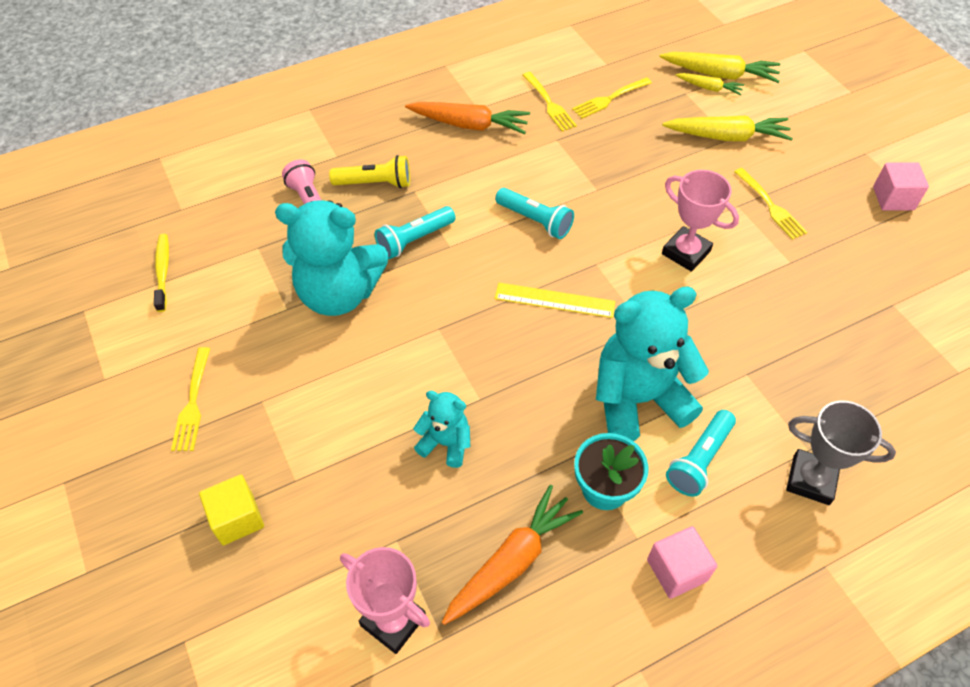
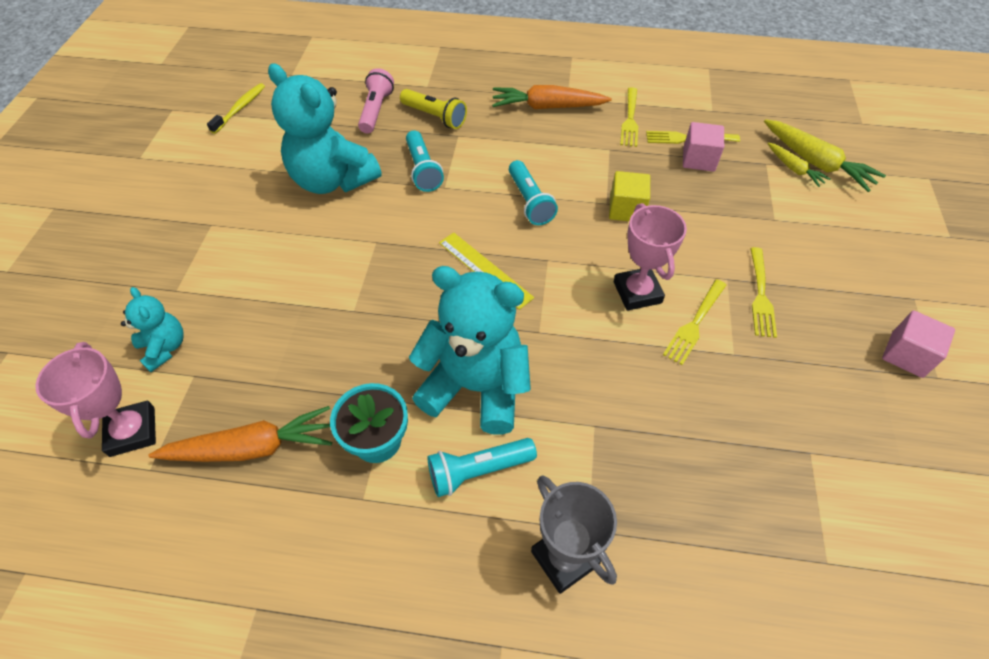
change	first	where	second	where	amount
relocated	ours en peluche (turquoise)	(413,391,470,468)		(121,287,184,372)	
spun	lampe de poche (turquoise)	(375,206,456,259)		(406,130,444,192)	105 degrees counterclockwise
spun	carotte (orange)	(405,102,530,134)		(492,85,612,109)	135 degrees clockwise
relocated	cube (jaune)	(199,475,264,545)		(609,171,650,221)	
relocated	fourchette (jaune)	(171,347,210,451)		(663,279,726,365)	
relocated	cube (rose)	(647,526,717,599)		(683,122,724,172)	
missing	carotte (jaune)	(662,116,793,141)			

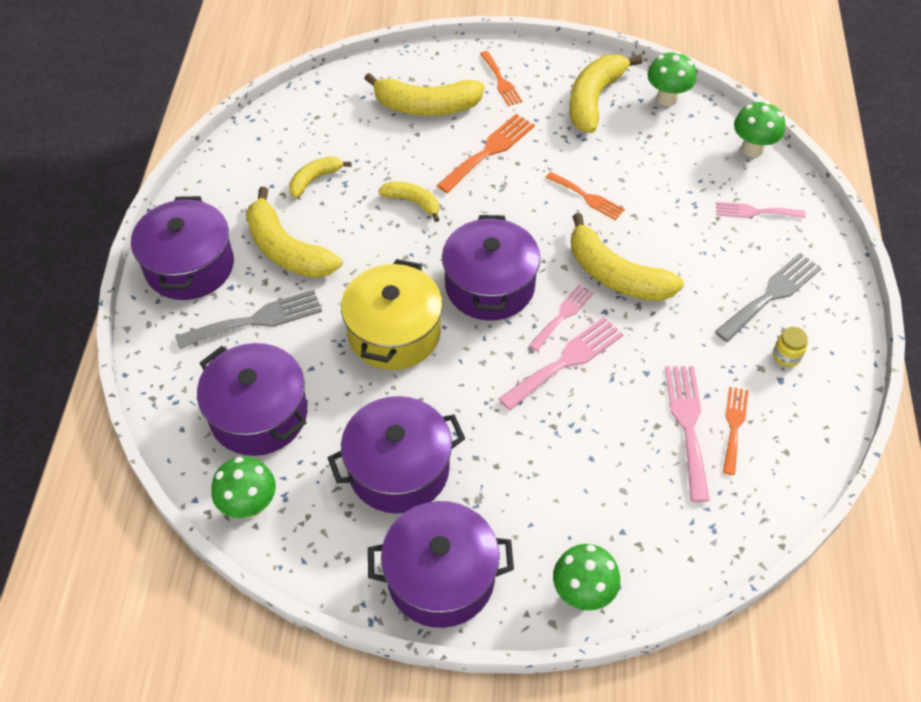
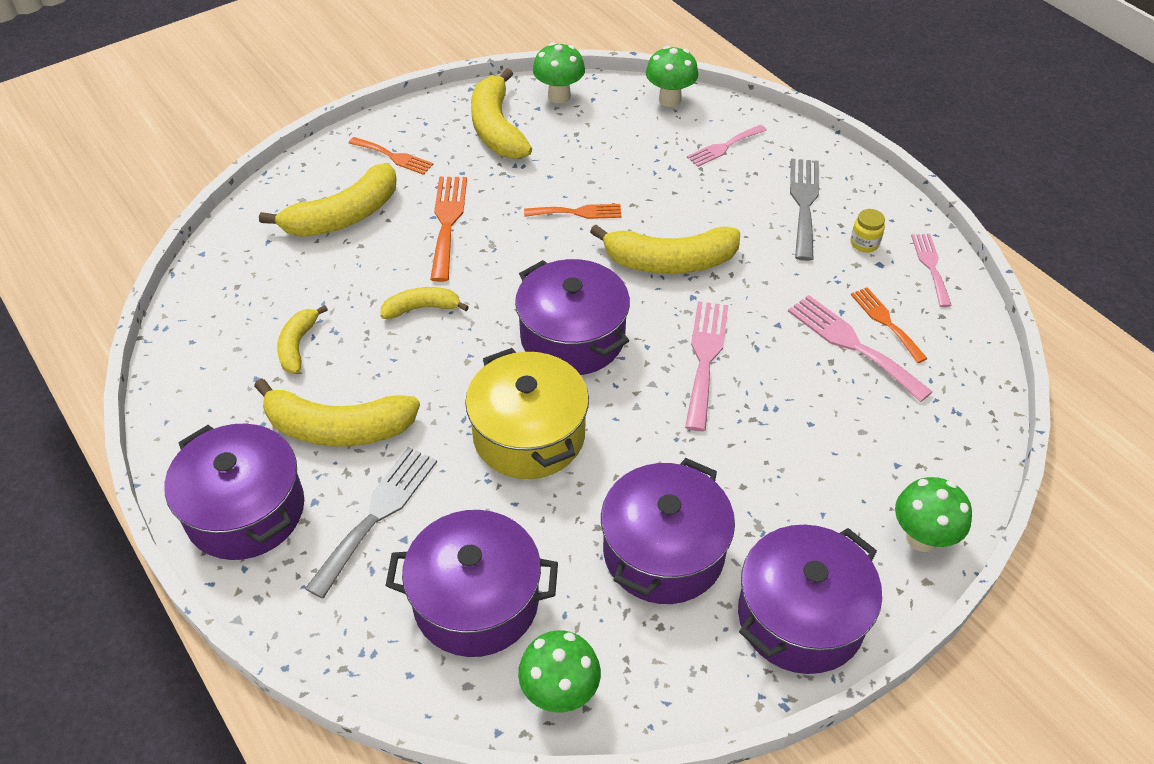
change	first	where	second	where	amount
relocated	fourchette (rose)	(529,284,594,351)		(911,234,952,307)	

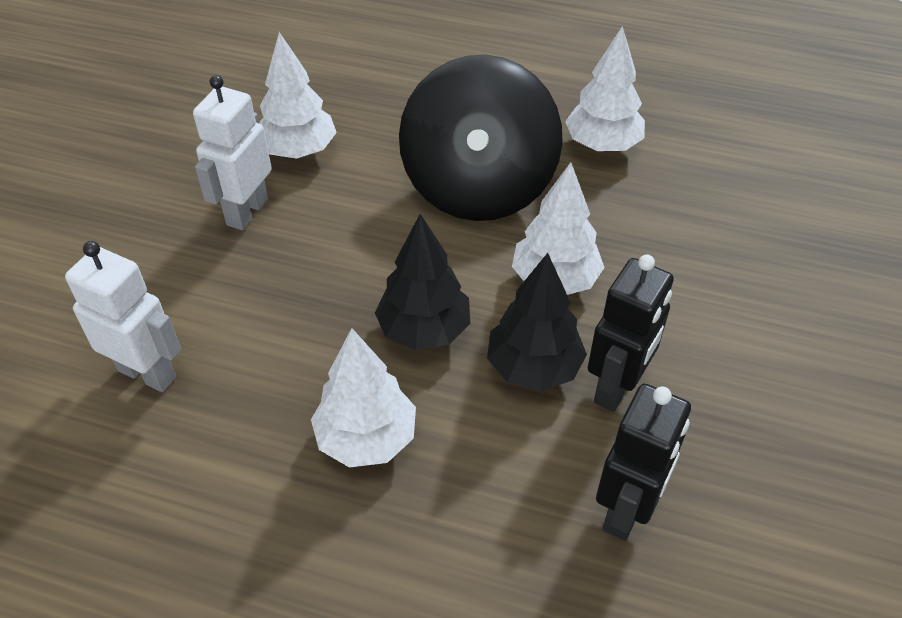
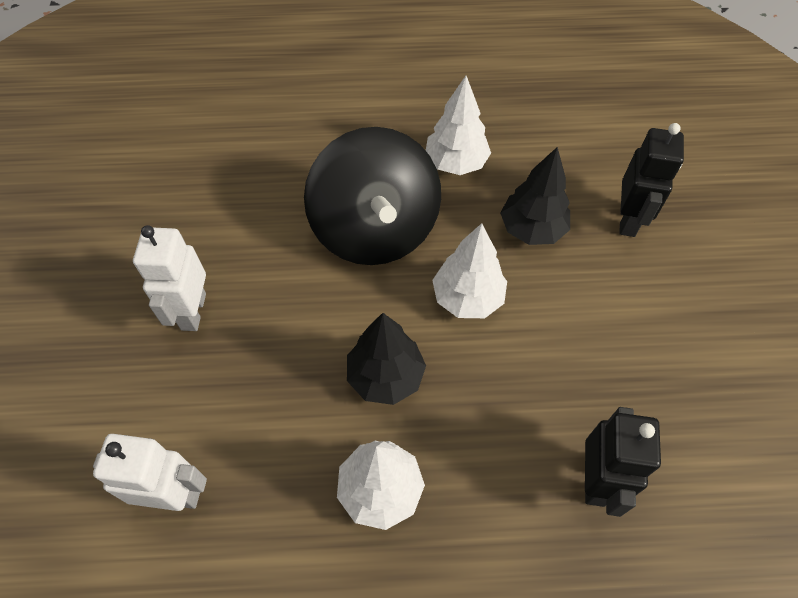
change	first	where	second	where	amount
relocated	arbre (noir)	(487,253,587,391)		(500,147,570,245)	
relocated	robot (noir)	(588,255,674,412)		(619,123,684,237)	
missing	arbre (blanc)	(259,32,337,159)			

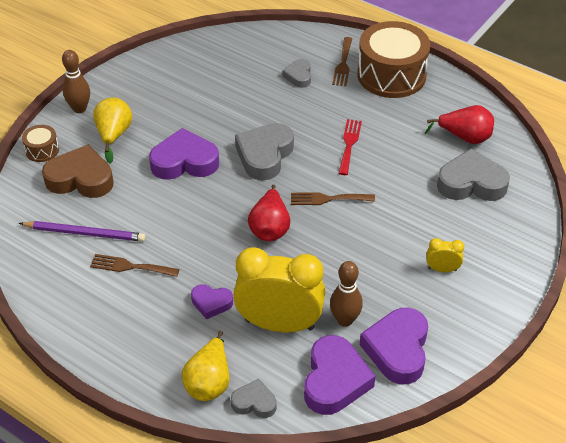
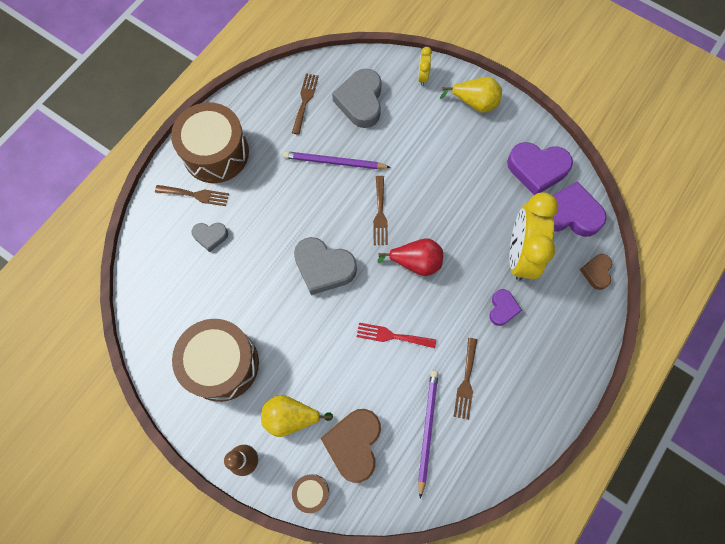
change	first	where	second	where	amount
appeared			tambour (marron)	(172,319,259,402)	
appeared			crayon (violet)	(283,151,391,169)	
exchanged	poire (rouge)	(425,105,494,144)	fourchette (marron)	(292,73,319,135)	
relocated	fourchette (rouge)	(338,119,362,175)		(357,323,436,348)	
relocated	réveil (jaune)	(427,238,464,272)		(418,47,432,86)	
relocated	poire (jaune)	(182,331,230,401)		(440,77,502,113)	
colour	cœur (gris)	(231,379,277,418)	cœur (marron)	(580,254,612,290)	
missing	cœur (violet)	(149,128,219,180)			
missing	quille (marron)	(330,261,363,327)			

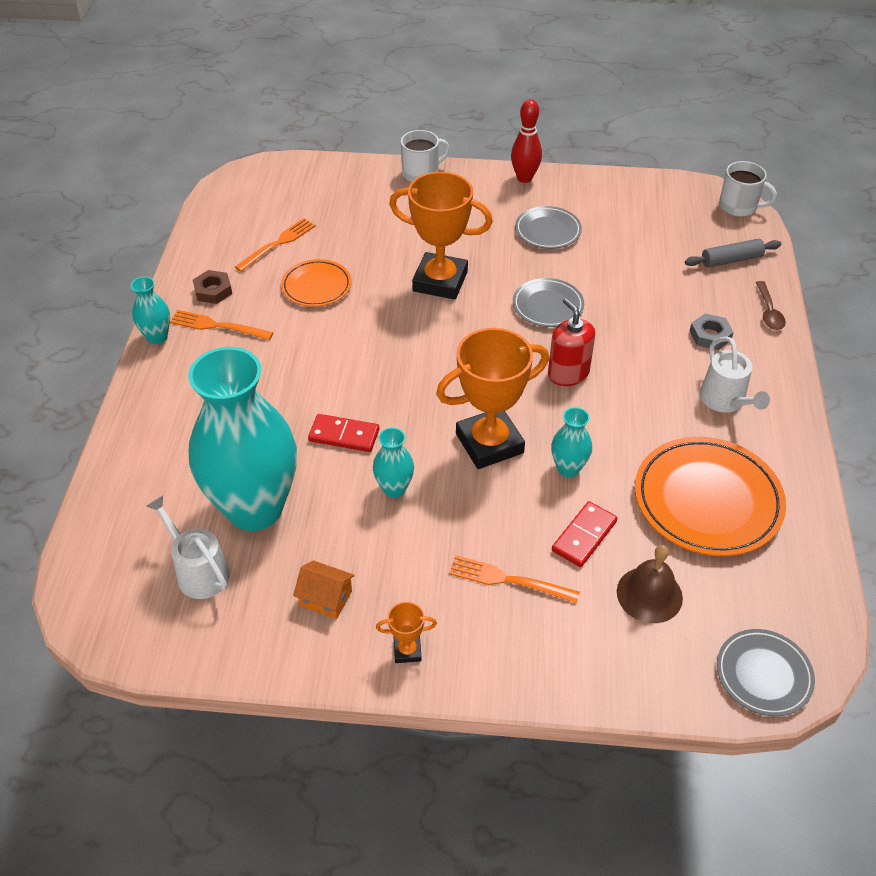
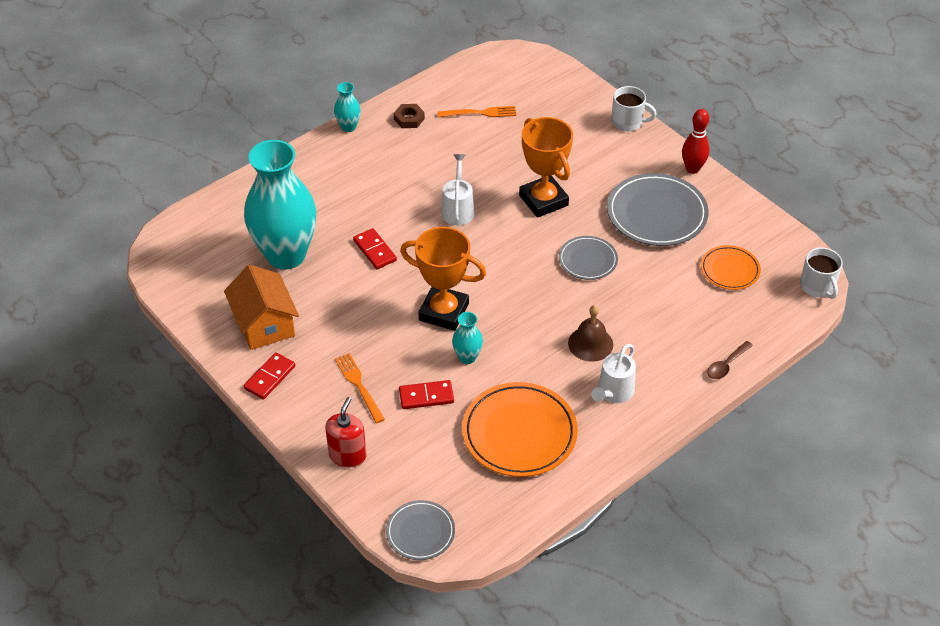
change	first	where	second	where	amount
size	maison (orange)	(293,560,355,619)		(224,265,299,350)	x1.93
exchanged	trophée (orange)	(376,602,437,663)	domino (rouge)	(244,352,295,399)	
relocated	distributeur de savon (rouge)	(548,298,595,386)		(325,397,367,467)	
relocated	arrosoir (blanc)	(146,496,230,599)		(441,154,474,225)	
relocated	cloche (marron)	(617,545,683,623)		(568,305,613,362)	
size	assiette (gris)	(515,206,582,249)		(607,173,709,246)	x1.76
relocated	assiette (orange)	(281,259,352,307)		(701,245,761,290)	
missing	fourchette (orange)	(170,310,273,340)			
missing	vase (turquoise)	(373,428,414,498)			
missing	rouleau à pâtisserie (gris)	(685,239,781,268)			
missing	écrou (gris)	(690,313,734,350)			

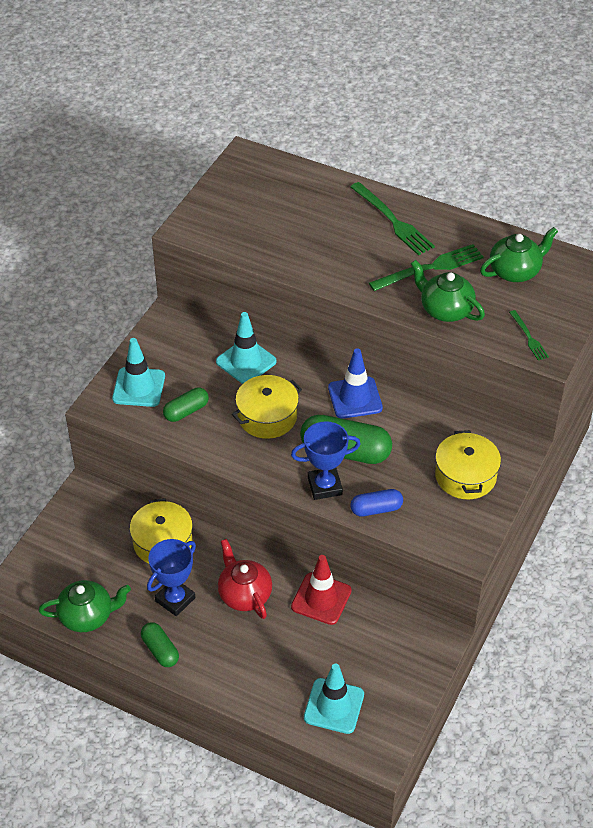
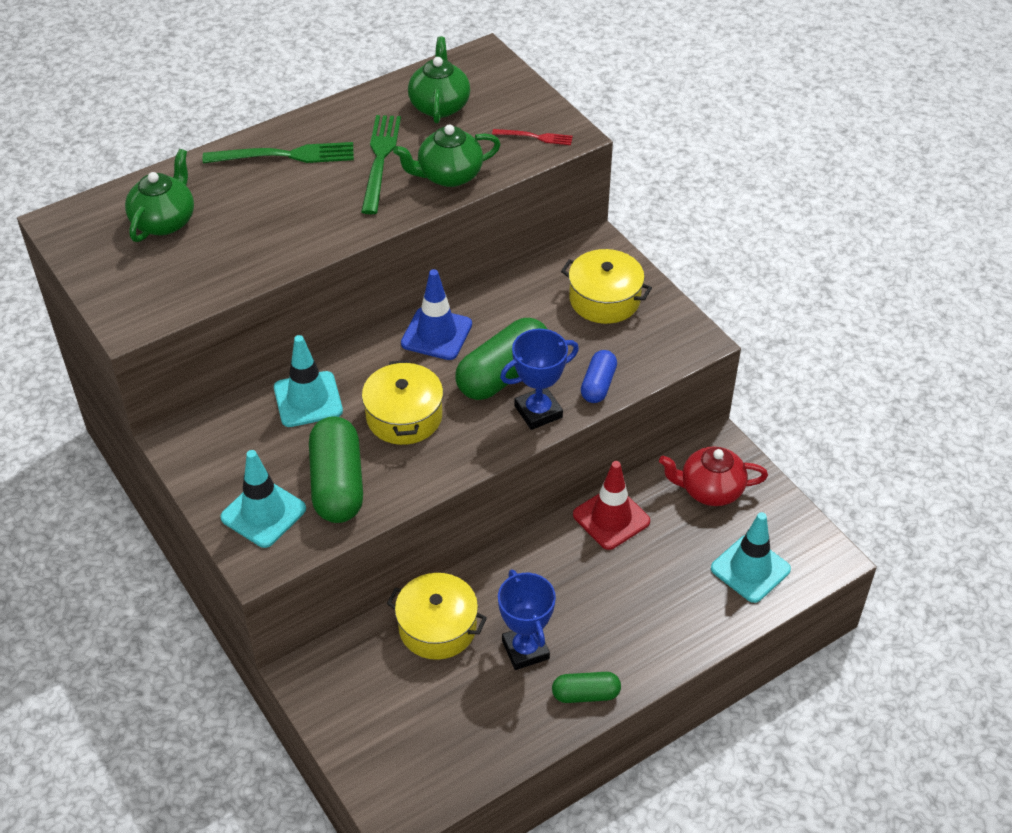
change	first	where	second	where	amount
relocated	théière (vert)	(39,580,131,632)		(125,149,194,242)	
size	gélule (vert)	(163,387,209,422)		(309,416,363,523)	x1.79
colour	fourchette (vert)	(509,310,549,360)	fourchette (rouge)	(492,129,573,145)	
spun	trophée (bleu)	(291,421,361,500)		(500,329,579,430)	45 degrees clockwise
relocated	théière (rouge)	(218,539,272,619)		(659,446,768,506)	

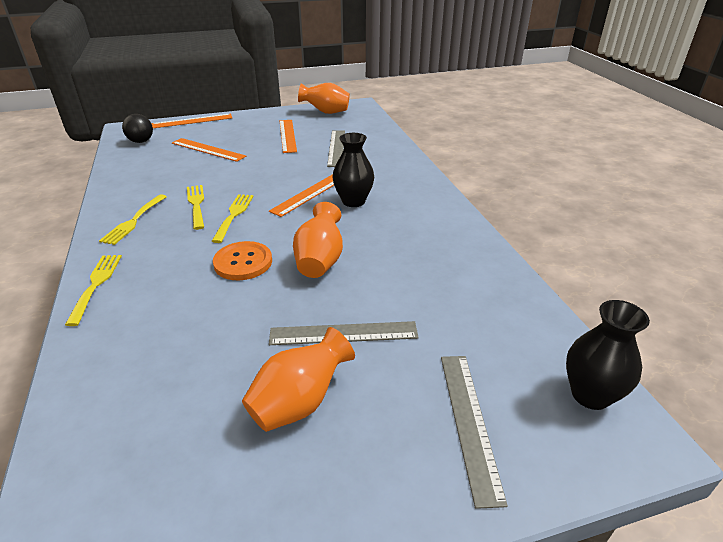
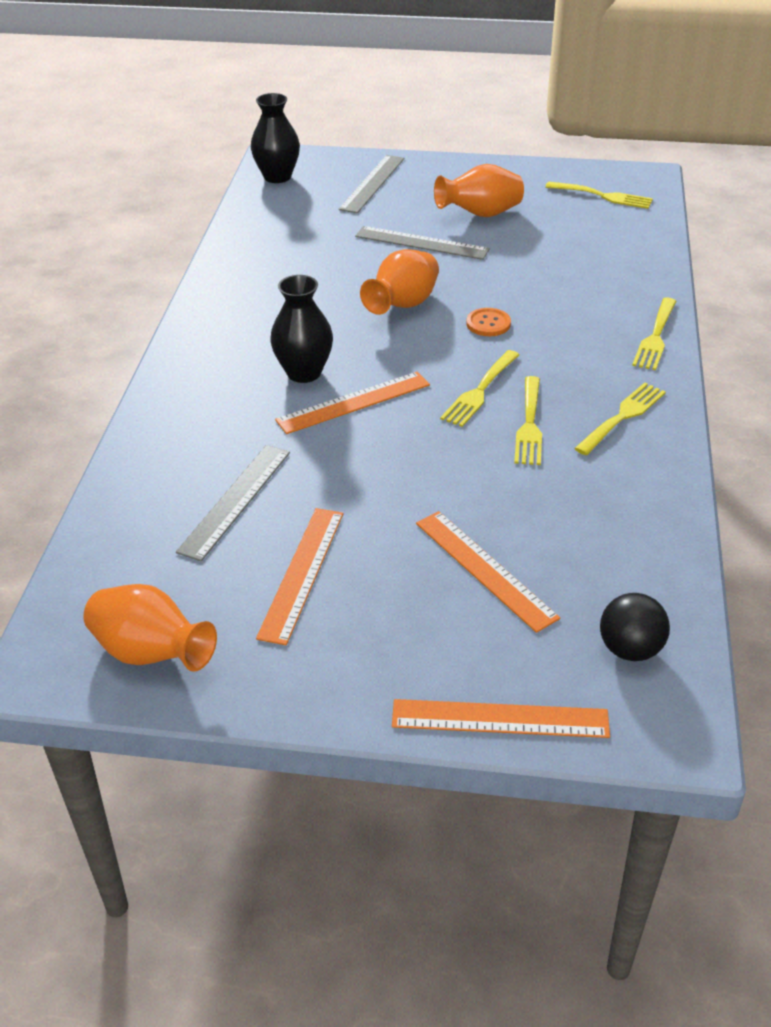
change	first	where	second	where	amount
size	bouton (orange)	(213,241,272,280)		(466,308,511,336)	x0.64
appeared			fourchette (jaune)	(545,182,653,209)	

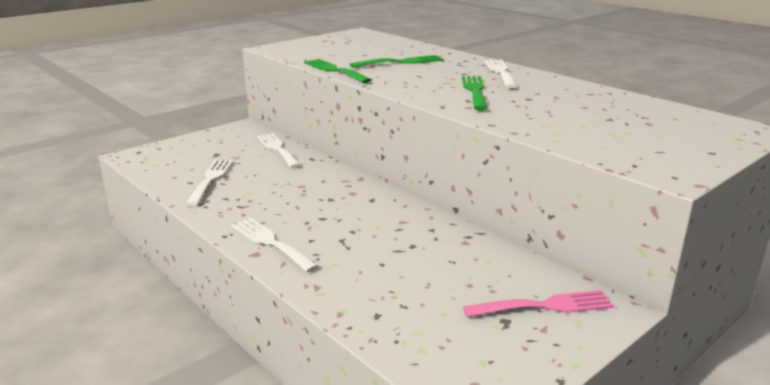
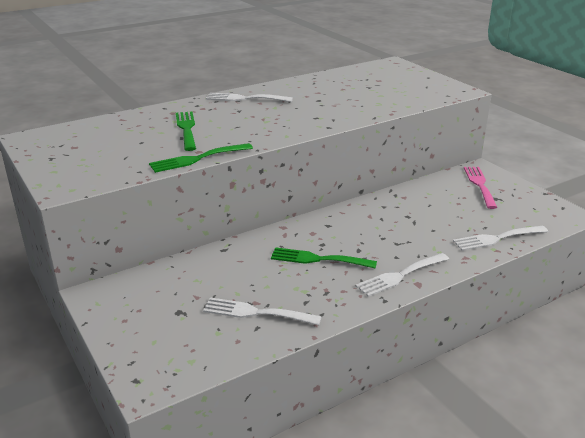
change	first	where	second	where	amount
relocated	fourchette (vert)	(462,76,488,110)		(271,247,377,269)	
relocated	fourchette (blanc)	(257,133,300,168)		(453,226,548,251)	

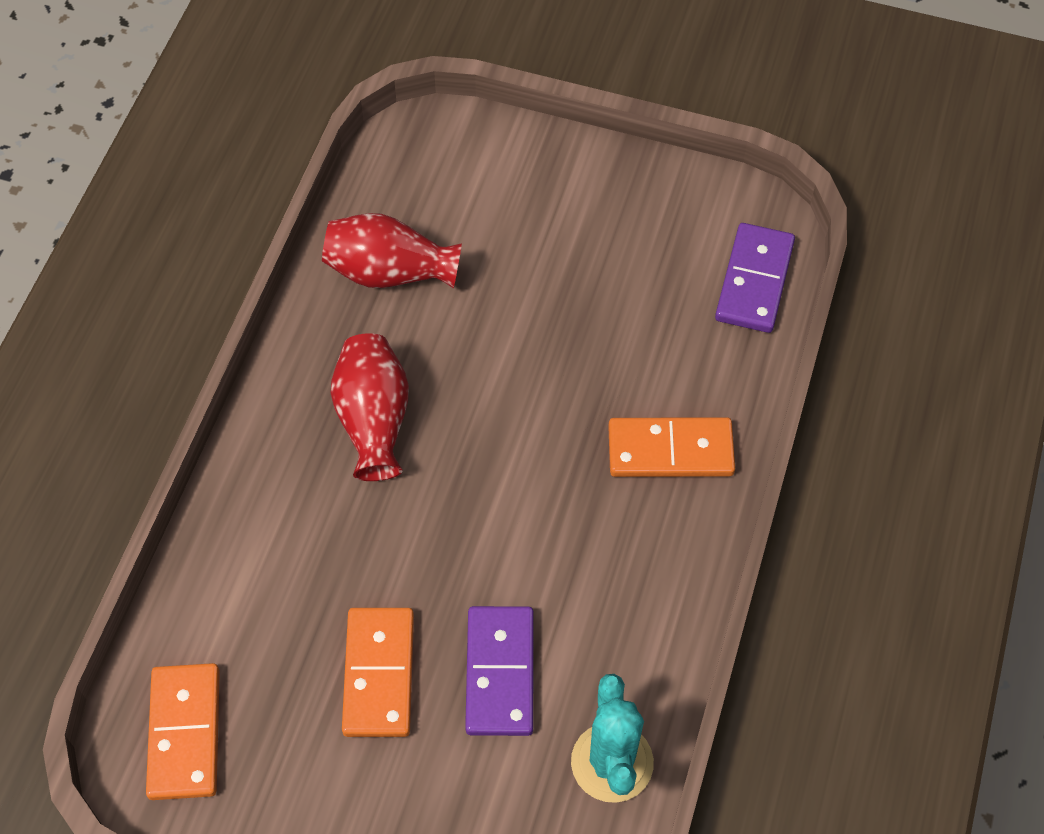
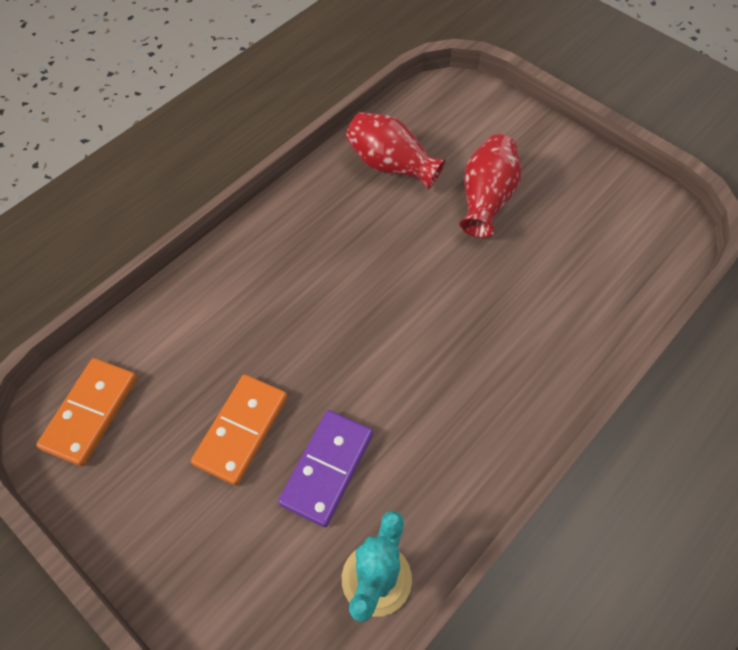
change	first	where	second	where	amount
relocated	vase (rouge)	(331,333,409,481)		(459,134,521,238)	
missing	domino (orange)	(608,417,735,477)			
missing	domino (violet)	(715,223,795,333)			

